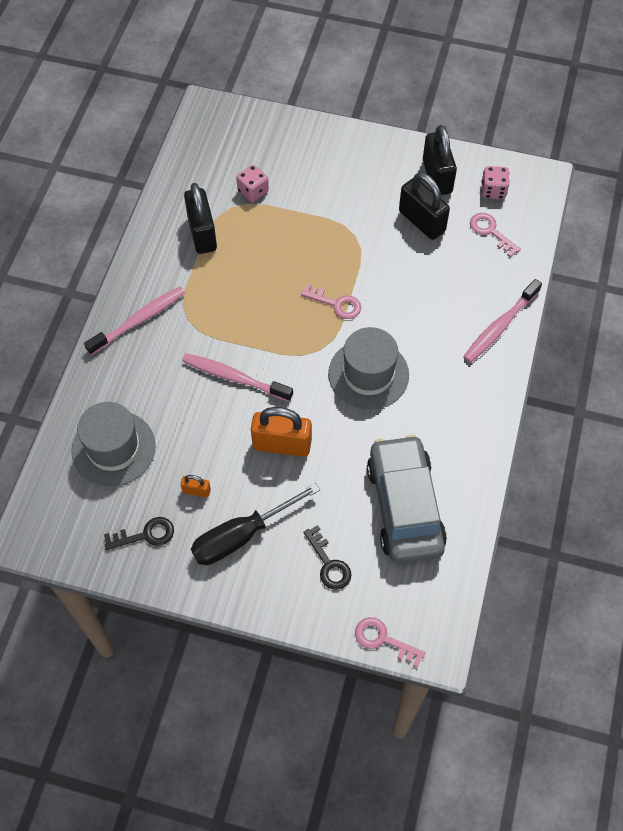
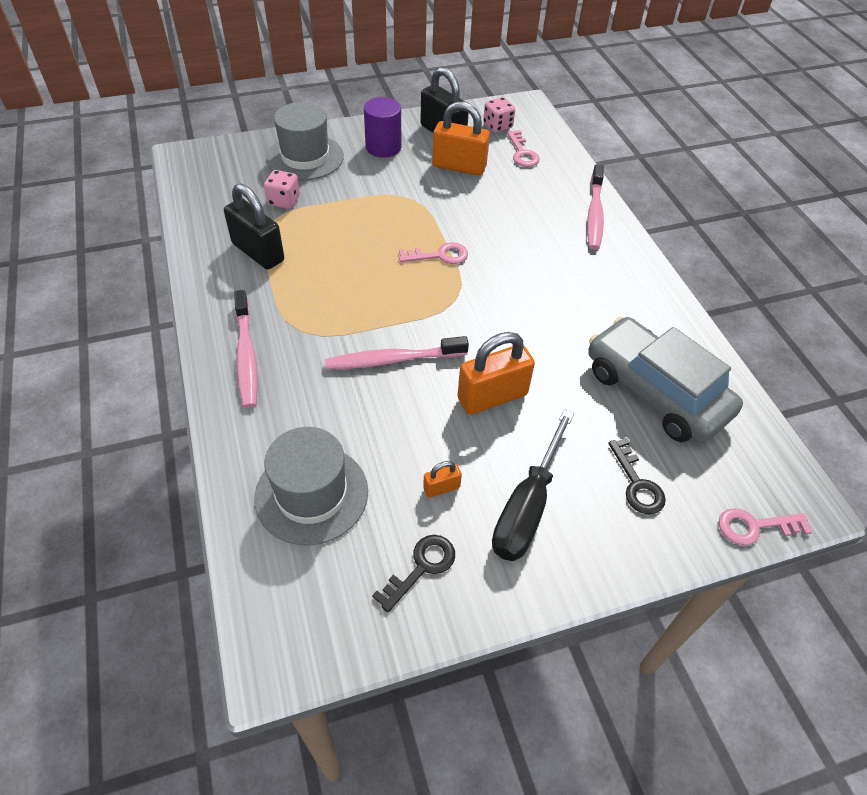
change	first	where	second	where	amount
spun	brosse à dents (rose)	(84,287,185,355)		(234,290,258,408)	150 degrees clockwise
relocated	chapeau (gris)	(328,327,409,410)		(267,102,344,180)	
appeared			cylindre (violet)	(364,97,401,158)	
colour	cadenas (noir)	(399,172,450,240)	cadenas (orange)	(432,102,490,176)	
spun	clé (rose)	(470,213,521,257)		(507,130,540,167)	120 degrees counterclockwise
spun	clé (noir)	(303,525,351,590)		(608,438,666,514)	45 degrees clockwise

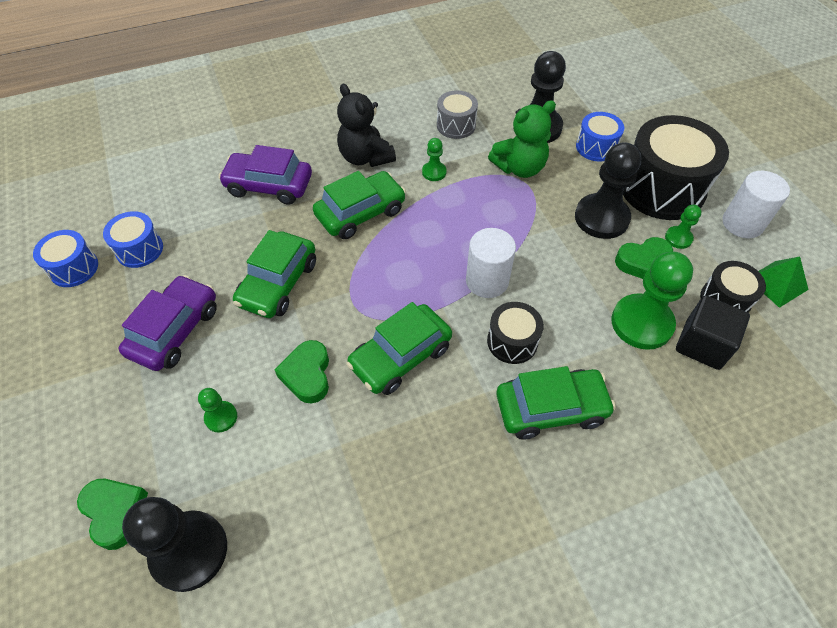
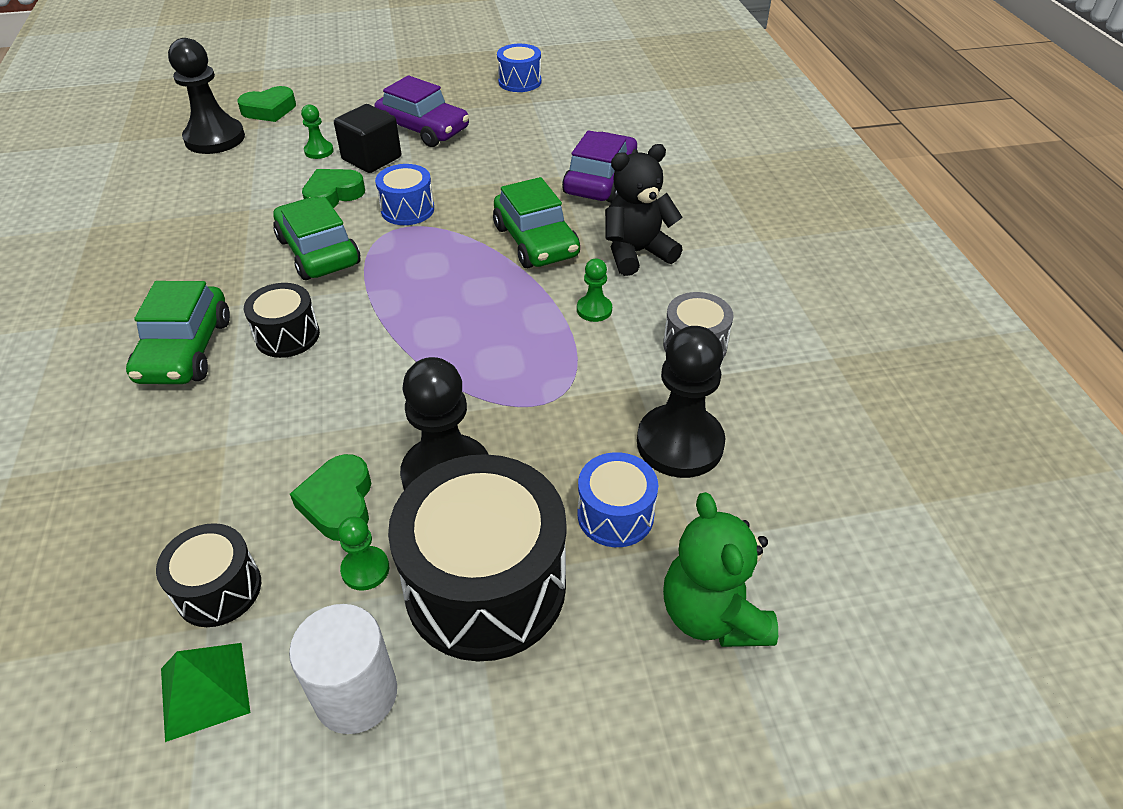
change	first	where	second	where	amount
spun	cœur (vert)	(275,340,329,404)		(302,169,365,208)	45 degrees counterclockwise
relocated	cube (noir)	(676,296,750,370)		(334,104,401,173)	
relocated	tambour (bleu)	(103,211,163,268)		(375,164,434,225)	
relocated	ours en peluche (vert)	(488,100,556,178)		(663,492,778,647)	
missing	voiture (vert)	(233,230,316,318)			
missing	cylindre (blanc)	(466,228,516,298)			
missing	pion (vert)	(611,252,693,350)			

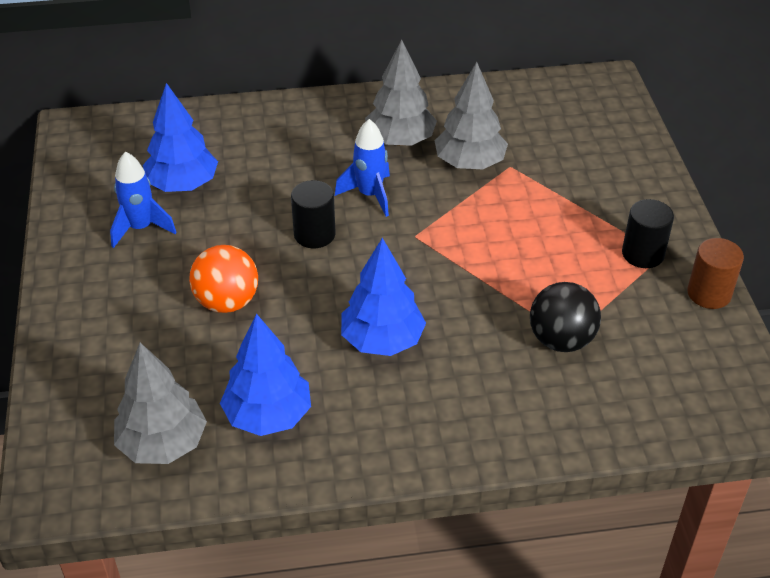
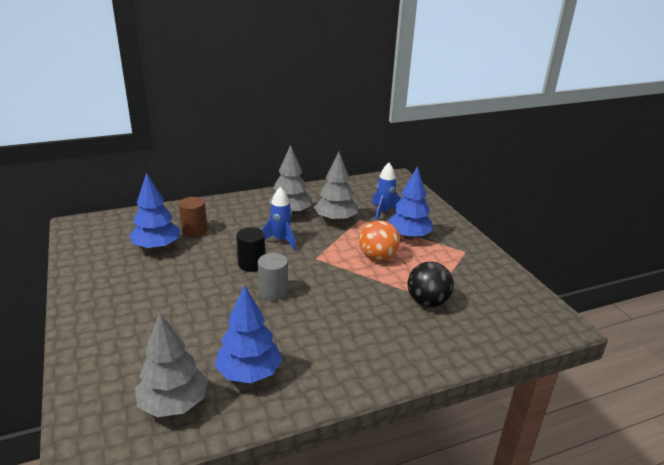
change	first	where	second	where	amount
relocated	cylindre (marron)	(687,238,744,309)		(179,197,207,237)	
appeared			cylindre (gris)	(258,253,288,301)	
relocated	balle (orange)	(189,245,258,313)		(359,220,400,261)	
relocated	fusée (bleu)	(110,152,177,248)		(372,163,401,221)	
relocated	arbre (bleu)	(341,238,426,356)		(388,166,433,239)	
missing	cylindre (noir)	(622,199,674,268)			

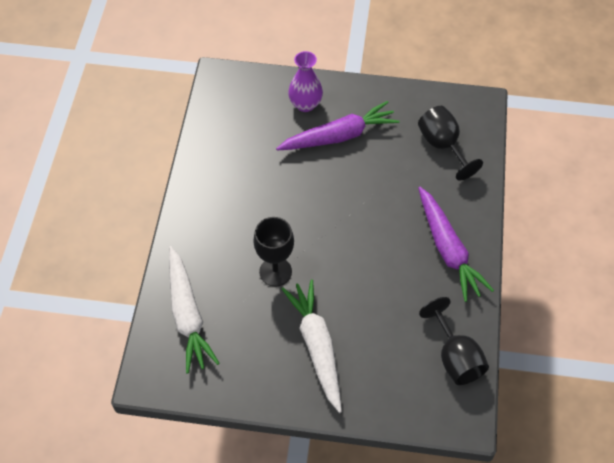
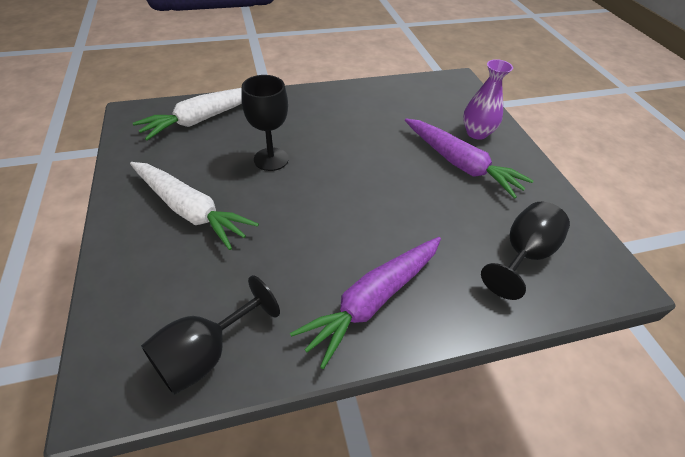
change	first	where	second	where	amount
spun	carotte (blanc)	(282,280,342,413)		(130,162,259,250)	75 degrees clockwise

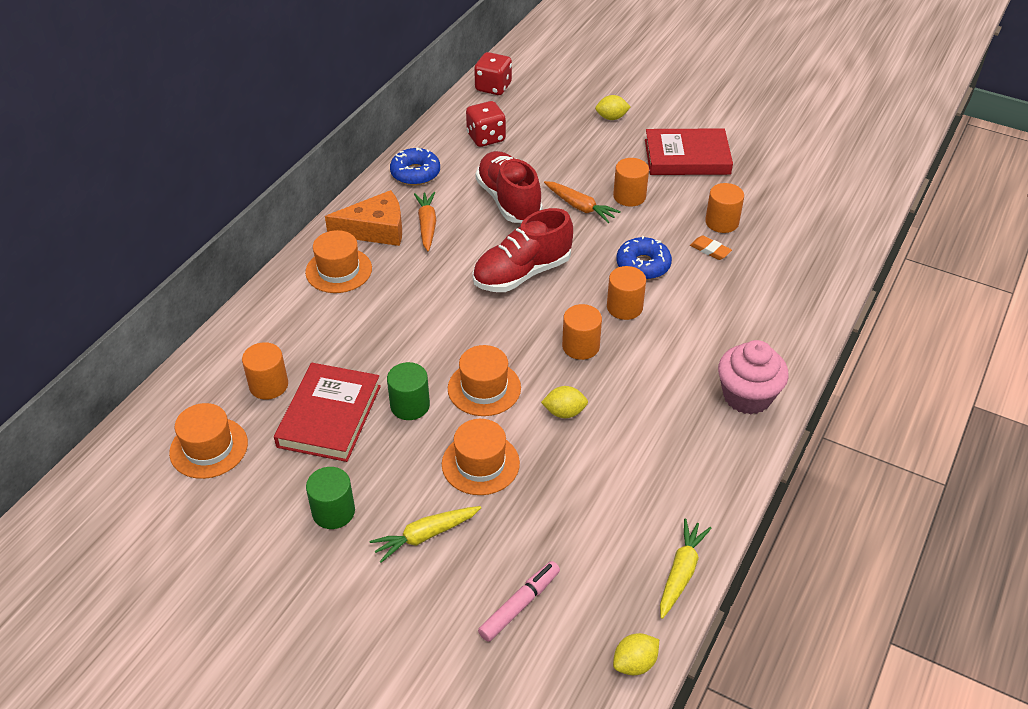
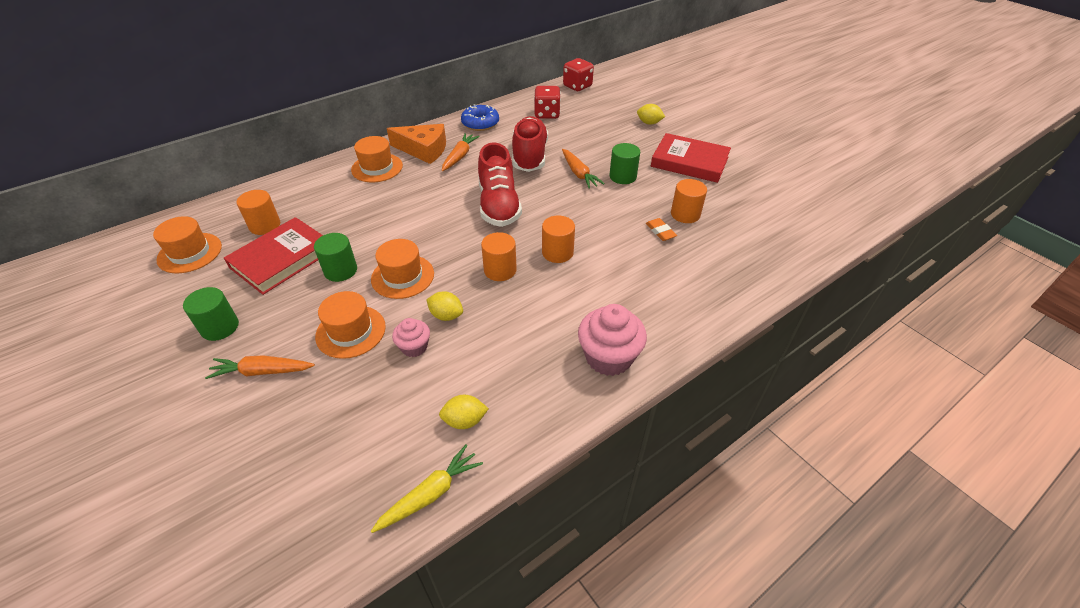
change	first	where	second	where	amount
colour	carotte (jaune)	(369,506,481,563)	carotte (orange)	(205,355,315,379)	
appeared			muffin (rose)	(392,318,430,357)	
relocated	citron (jaune)	(613,633,659,675)		(439,395,489,429)	
spun	chaussure (rouge)	(472,208,573,292)		(478,143,522,227)	90 degrees counterclockwise
colour	cylindre (orange)	(613,158,649,207)	cylindre (vert)	(609,143,640,184)	
missing	feutre (rose)	(478,561,560,642)			
missing	beignet (bleu)	(616,236,672,280)			

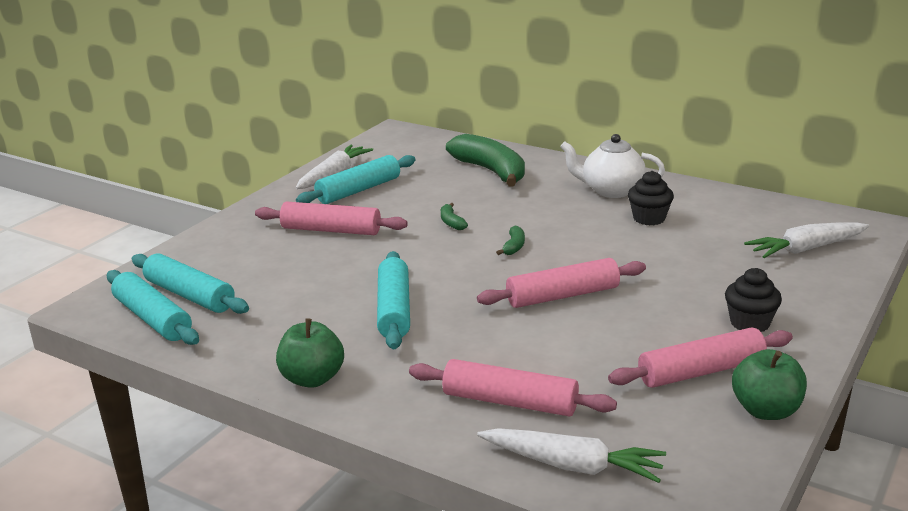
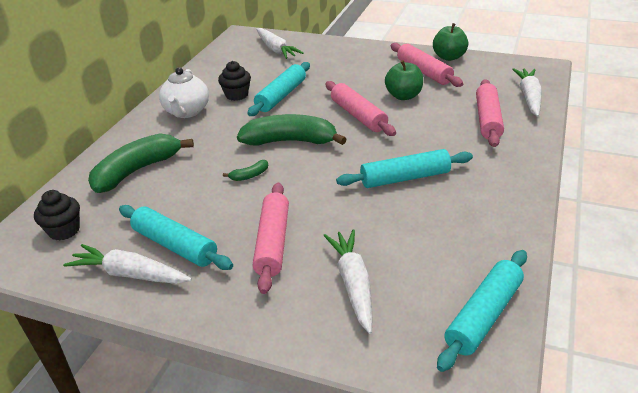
change	first	where	second	where	amount
relocated	muffin (noir)	(725,268,782,332)		(34,190,80,241)	
size	banane (vert)	(496,226,525,255)		(237,114,347,146)	x2.40
relocated	rouleau à pâtisserie (turquoise)	(132,253,249,314)		(247,62,310,116)	
appeared			carotte (blanc)	(323,229,373,334)	
relocated	pomme (vert)	(276,318,344,388)		(385,60,423,100)	

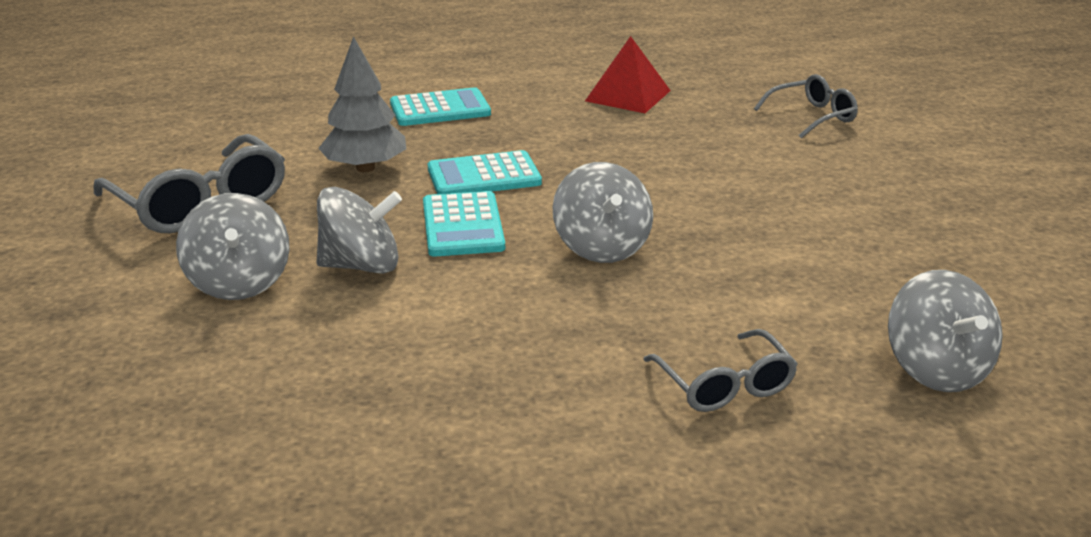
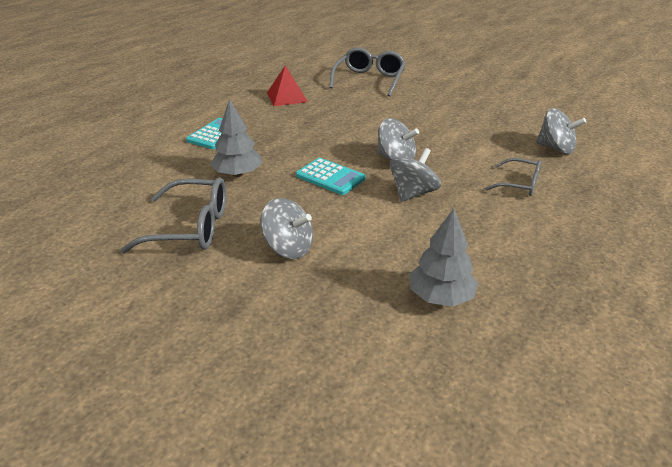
change	first	where	second	where	amount
size	lunettes (gris)	(754,74,858,138)		(329,47,406,96)	x1.65
relocated	toupie (gris)	(317,187,402,274)		(390,148,441,202)	
appeared			arbre (gris)	(409,208,479,306)	
missing	calculatrice (turquoise)	(428,150,542,194)			

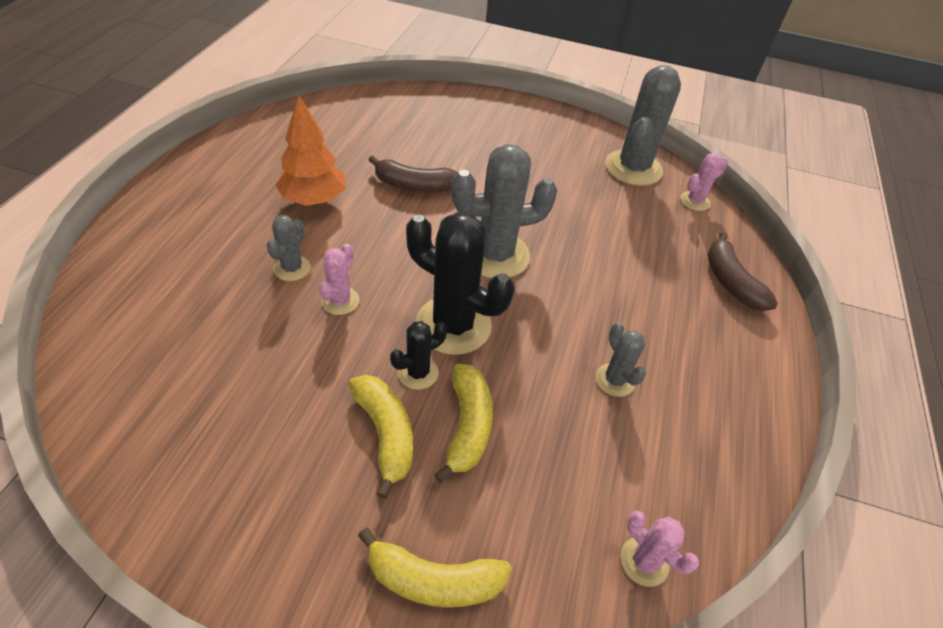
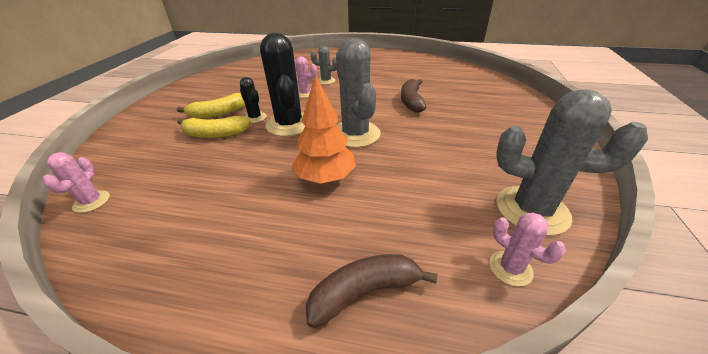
change	first	where	second	where	amount
spun	cactus (rose)	(620,511,699,587)		(43,152,110,213)	45 degrees counterclockwise
spun	cactus (noir)	(406,212,514,355)		(260,33,305,136)	45 degrees counterclockwise
relocated	arbre (orange)	(275,94,346,206)		(292,74,356,184)	
missing	banane (jaune)	(358,528,512,608)			
missing	cactus (gris)	(595,322,646,397)			

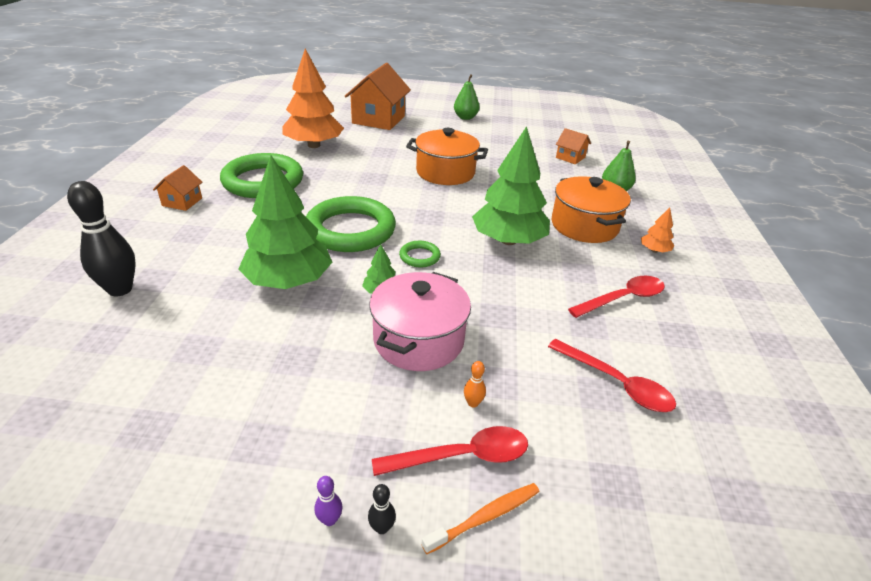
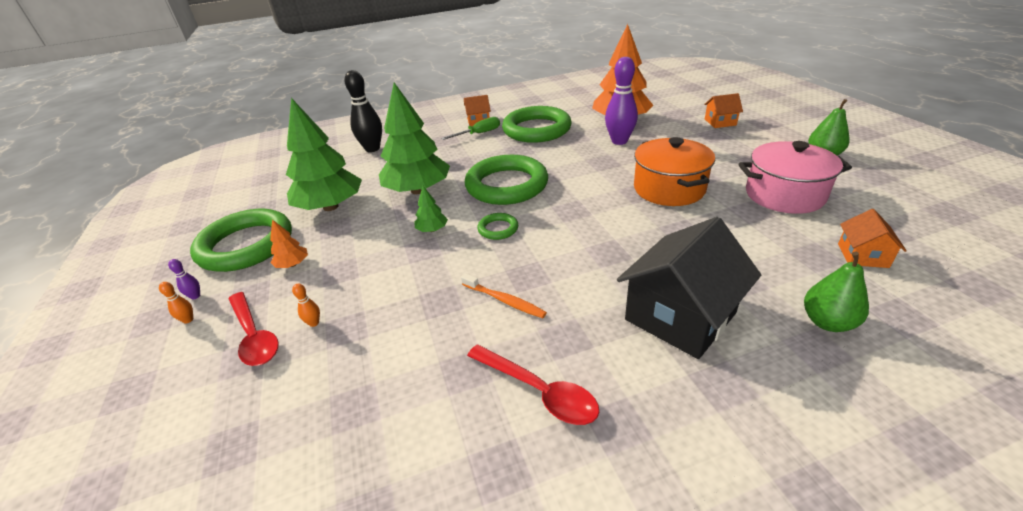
change	first	where	second	where	amount
colour	quille (noir)	(368,484,396,534)	quille (orange)	(159,282,193,323)	
appeared			anneau (vert)	(190,209,292,272)	
relocated	arbre (orange)	(641,207,674,253)		(270,220,308,268)	
relocated	arbre (vert)	(472,126,550,245)		(286,98,362,211)	
appeared			tournevis (vert)	(441,117,500,140)	
relocated	brosse à dents (orange)	(421,483,539,554)		(461,273,547,318)	
appeared			quille (violet)	(605,57,638,145)	
exchanged	marmite (orange)	(552,176,631,243)	maison (noir)	(617,217,761,359)	
size	maison (orange)	(345,63,411,130)		(704,93,743,128)	x0.50
relocated	marmite (rose)	(369,272,471,371)		(738,141,852,214)	
missing	cuillère (rouge)	(548,339,676,412)			

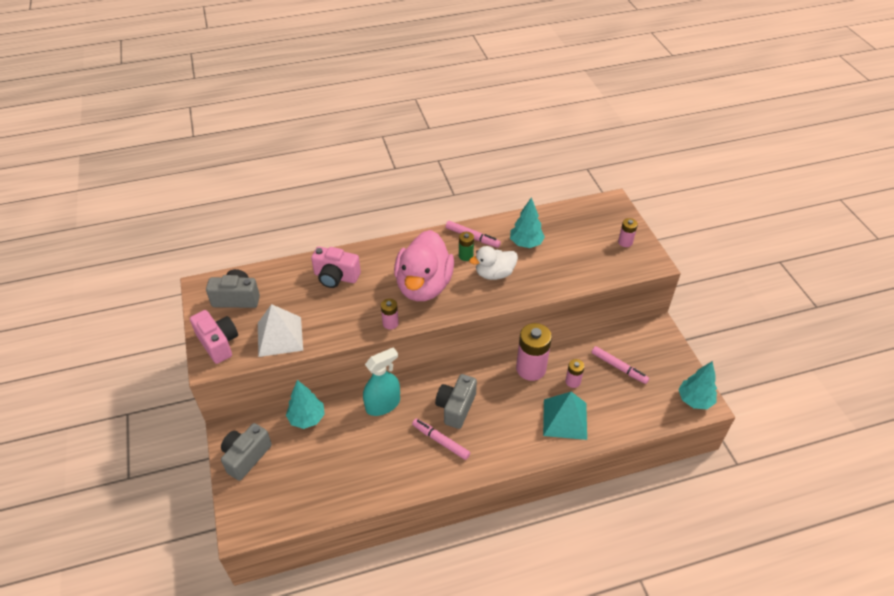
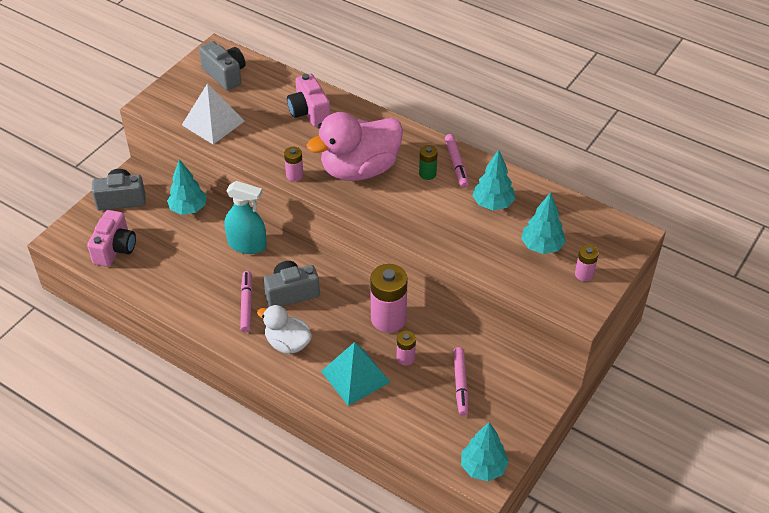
change	first	where	second	where	amount
relocated	appareil photo (rose)	(190,310,238,364)		(87,210,136,267)	
relocated	canard (blanc)	(469,246,518,280)		(257,305,312,354)	
appeared			arbre (turquoise)	(521,192,566,254)	

